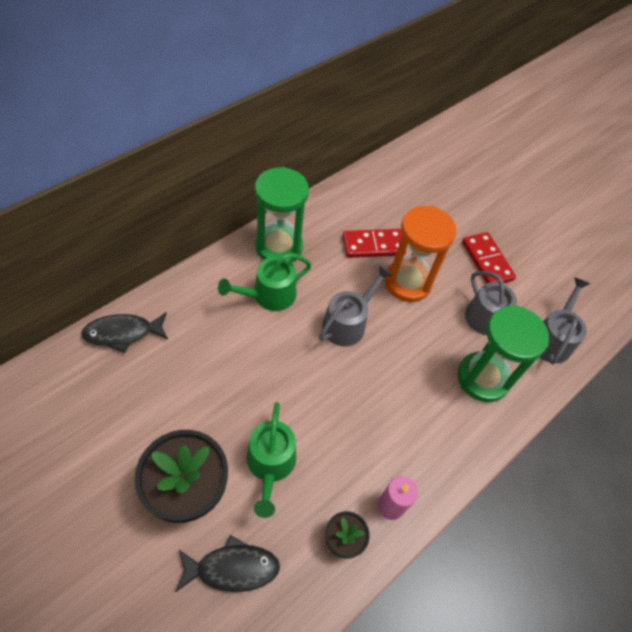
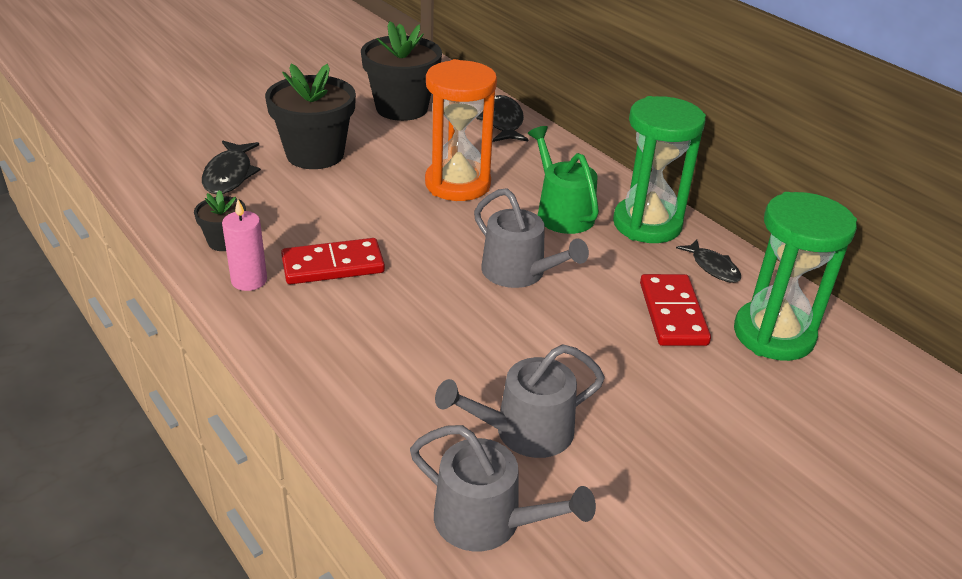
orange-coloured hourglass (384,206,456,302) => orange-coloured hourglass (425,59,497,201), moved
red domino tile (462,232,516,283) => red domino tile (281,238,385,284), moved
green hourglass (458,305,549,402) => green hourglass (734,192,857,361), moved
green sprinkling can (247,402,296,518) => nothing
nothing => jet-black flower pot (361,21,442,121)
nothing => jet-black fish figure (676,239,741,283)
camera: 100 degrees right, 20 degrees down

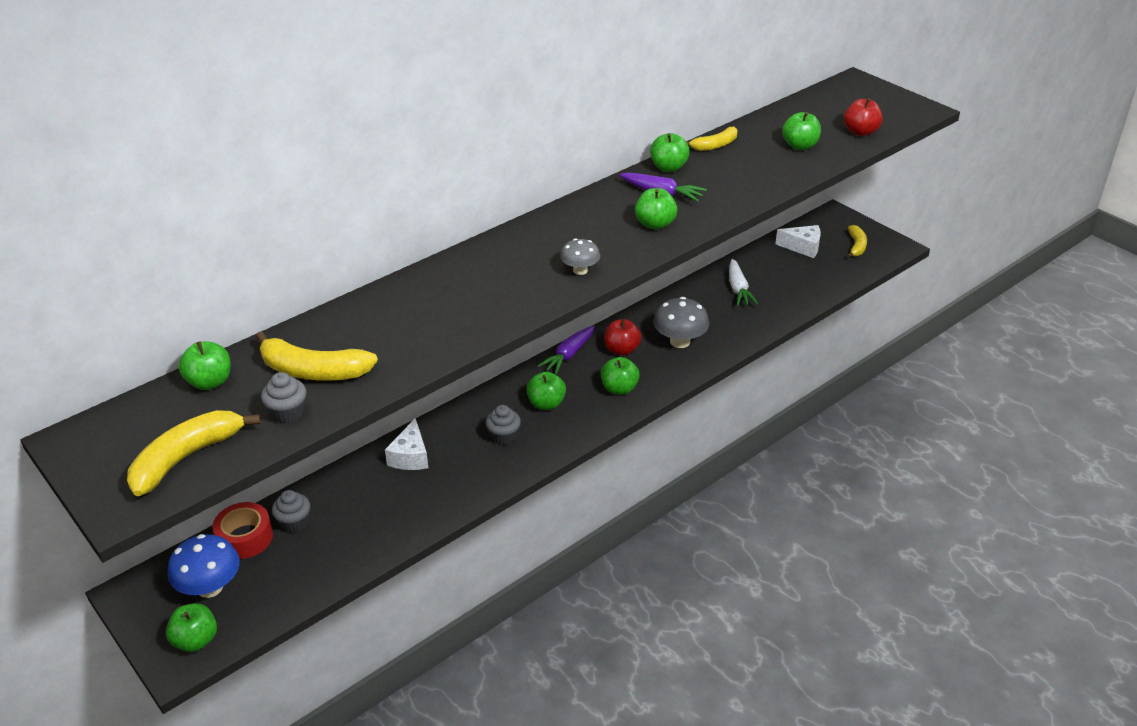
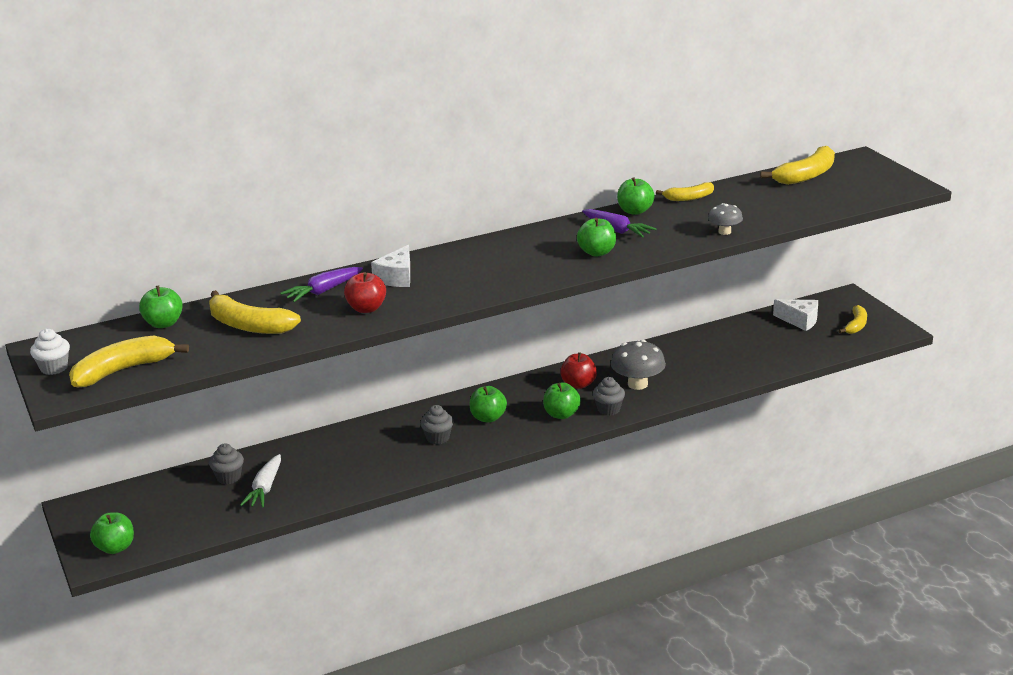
red toy apple (844,98,883,136) => red toy apple (344,272,386,313), moved
green toy apple (782,112,821,150) => nothing
ash-grey toadstool (560,238,600,275) => ash-grey toadstool (708,203,743,235), moved
white toy carrot (729,259,758,306) => white toy carrot (240,454,281,508), moved
purple toy carrot (538,326,595,374) => purple toy carrot (280,267,363,302), moved
ash-grey fairy cake (261,372,307,424) => ash-grey fairy cake (593,377,625,416), moved
white piece of cheese (385,418,428,470) => white piece of cheese (371,245,410,287), moved
red roll of tape (213,502,273,559) => nothing
royal blue toadstool (167,534,240,598) => nothing
nothing => golden toy banana (760,146,835,185)
nothing => white fairy cake (30,329,70,375)
camera: 15 degrees right, 10 degrees down

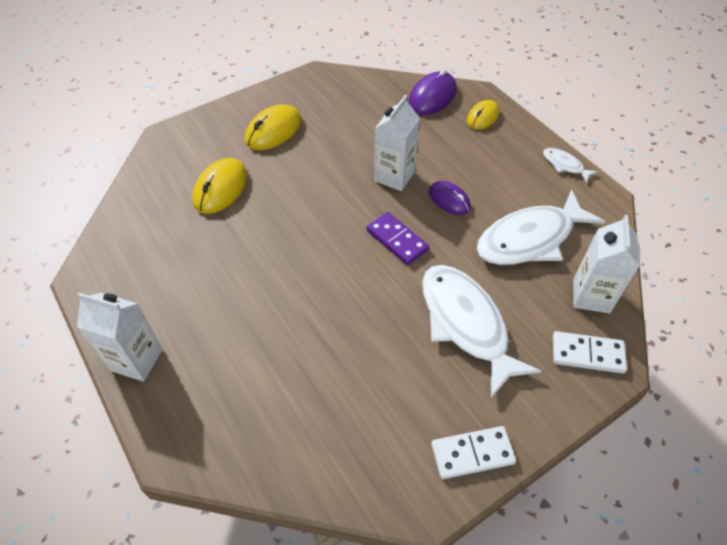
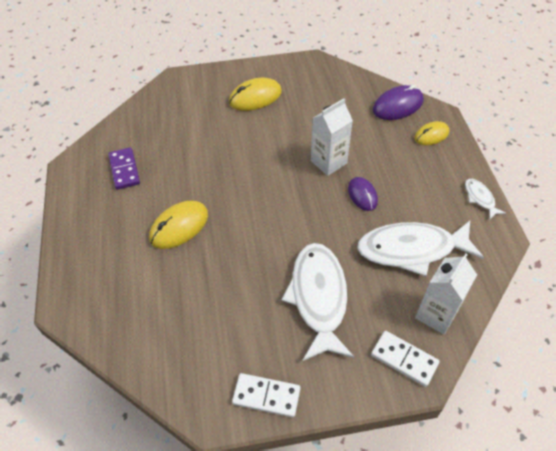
golden computer mouse (192,158,247,214) => golden computer mouse (149,201,208,249), moved
purple domino tile (367,212,429,265) => purple domino tile (108,147,140,190), moved
white milk carton (77,293,163,382) => nothing
camera: 25 degrees right, 0 degrees up

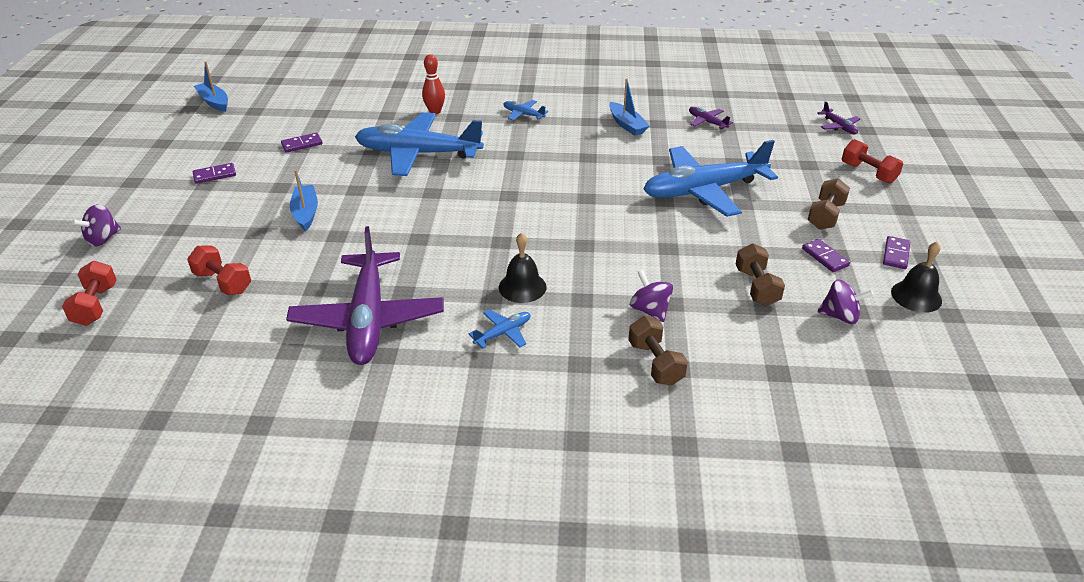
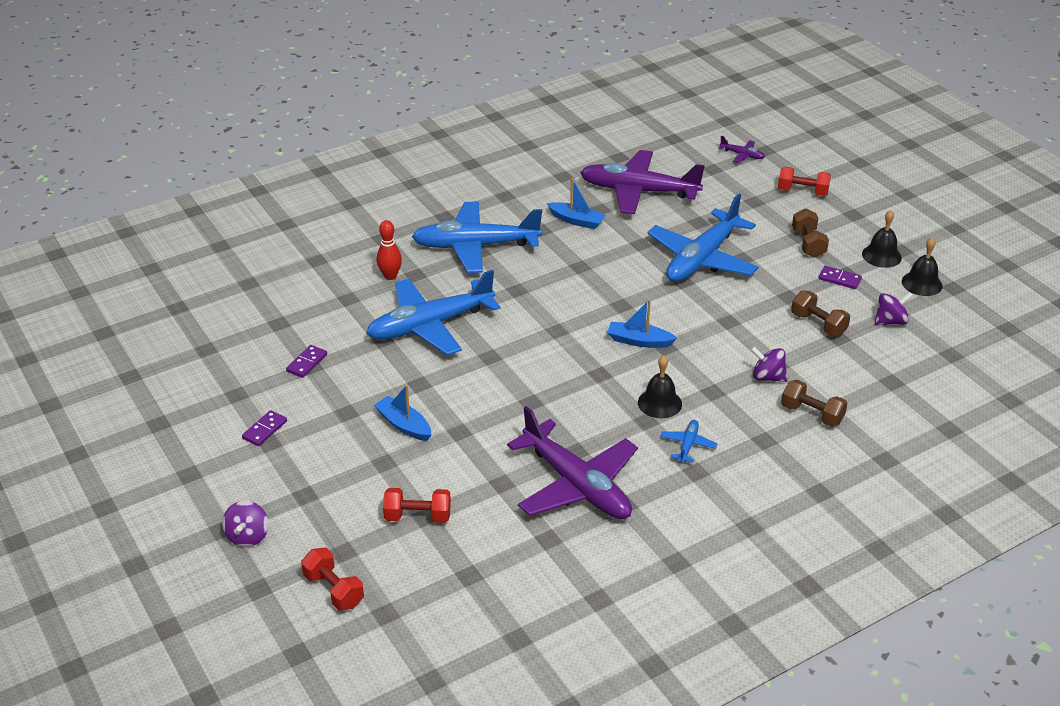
royal blue sailboat (194,61,228,112) => royal blue sailboat (607,299,677,348), moved
royal blue toy plane (503,100,548,121) => royal blue toy plane (412,201,542,273), x2.45
purple toy plane (689,107,733,129) => purple toy plane (580,150,705,214), x2.45
purple domino tile (883,236,910,269) => jet-black bell (862,210,902,268)
camera: 35 degrees left, 0 degrees up

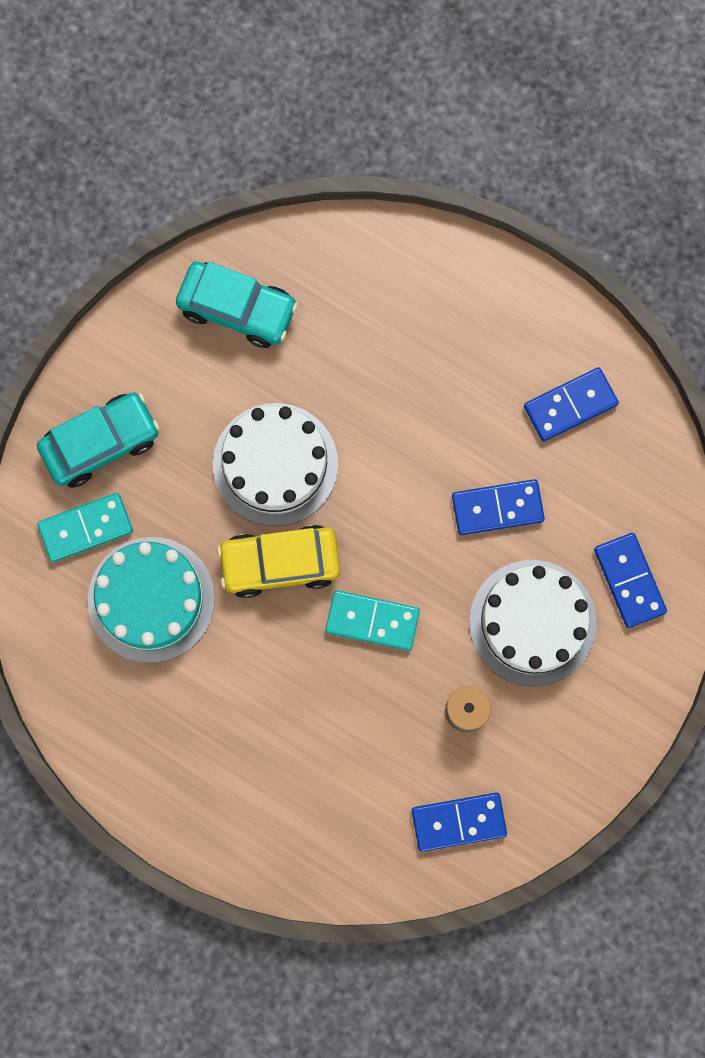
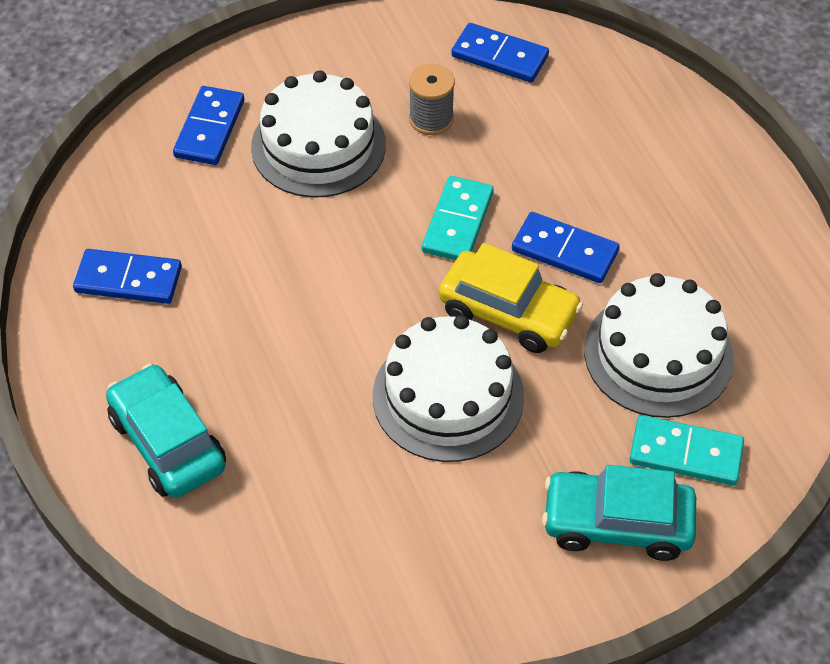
teal car (176,261,298,348) => teal car (106,363,226,498), moved
royal blue domino tile (452,479,545,535) => royal blue domino tile (512,212,620,283), moved
teal layer cake (87,537,215,663) => white layer cake (584,273,734,418)
teal domino tile (326,590,420,651) => teal domino tile (422,176,494,260), 60 degrees clockwise
camera: 145 degrees left, 25 degrees down

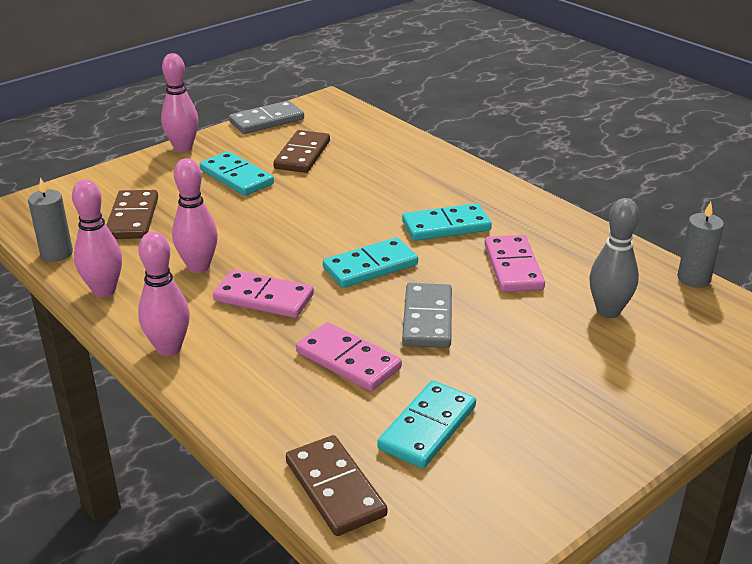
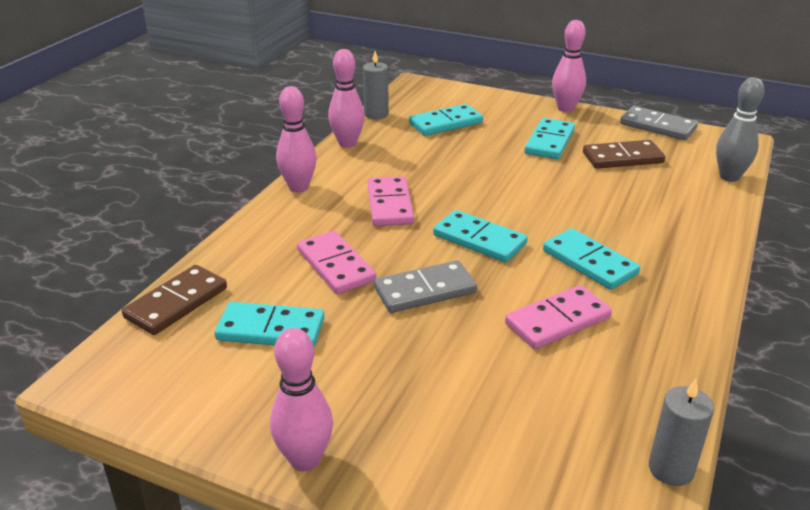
rosy tenpin (172,158,218,273) => rosy tenpin (270,328,333,471), moved
dark brown domino tile (107,190,158,239) => teal domino tile (409,104,483,136)
ash-grey tenpin (589,198,639,318) => ash-grey tenpin (716,77,765,182), moved
rosy domino tile (296,322,402,391) => rosy domino tile (297,231,377,294), 45 degrees counterclockwise
camera: 65 degrees right, 0 degrees up

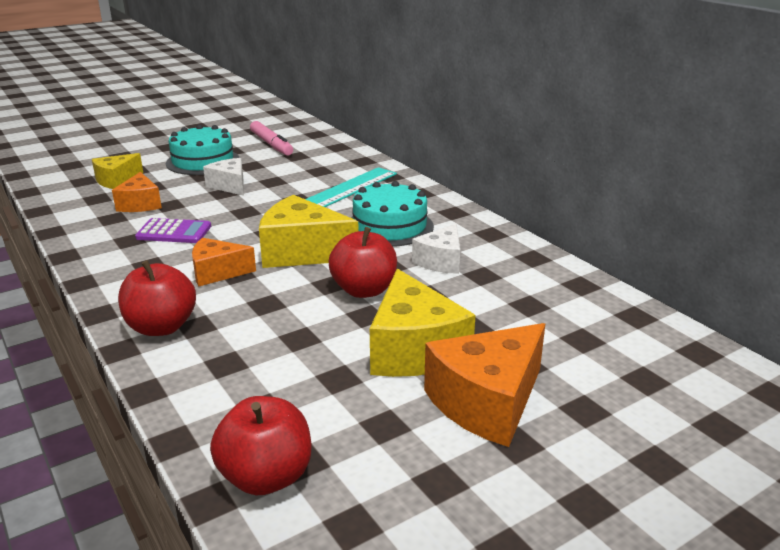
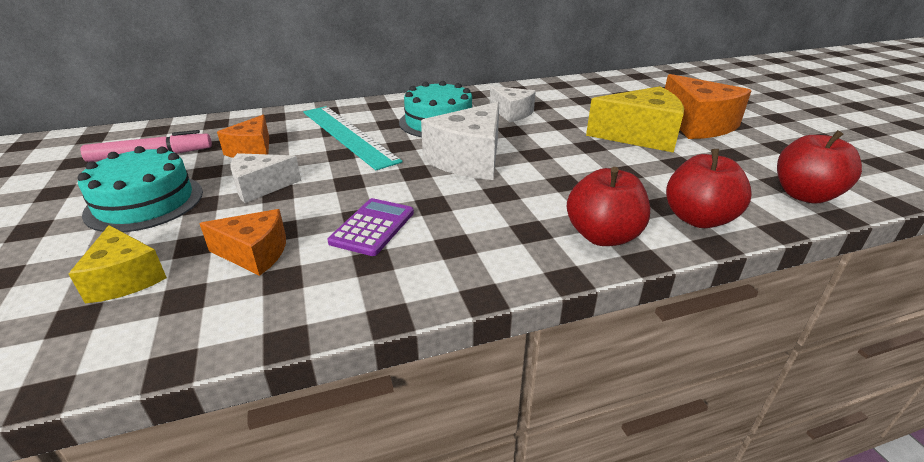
golden piece of cheese (259,195,359,268) => white piece of cheese (421,102,499,180)
red toy apple (329,227,397,298) => red toy apple (666,149,752,228), moved
orange-coloured piece of cheese (192,238,256,286) => orange-coloured piece of cheese (217,115,269,158), moved
camera: 75 degrees left, 5 degrees up

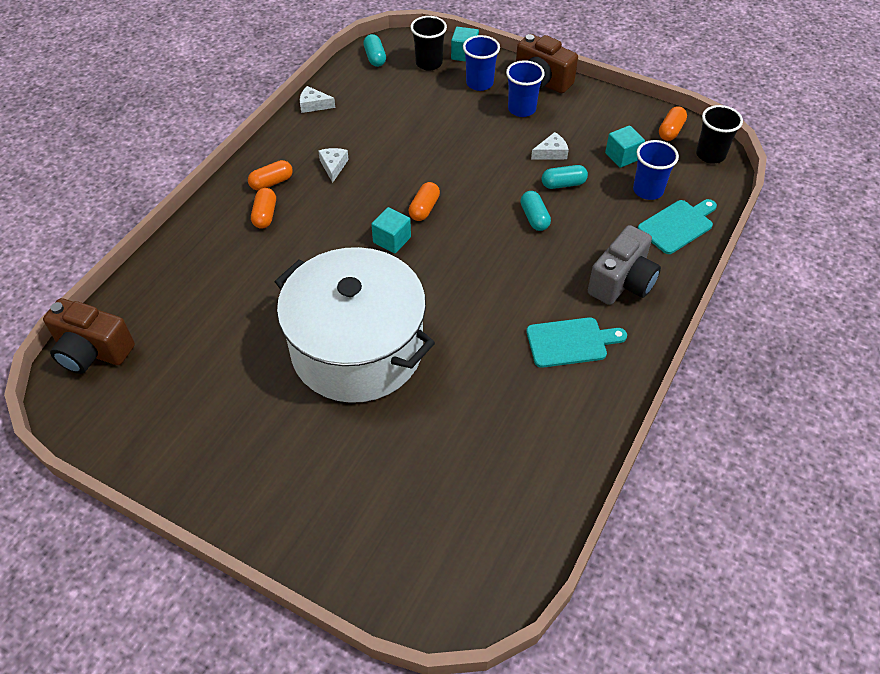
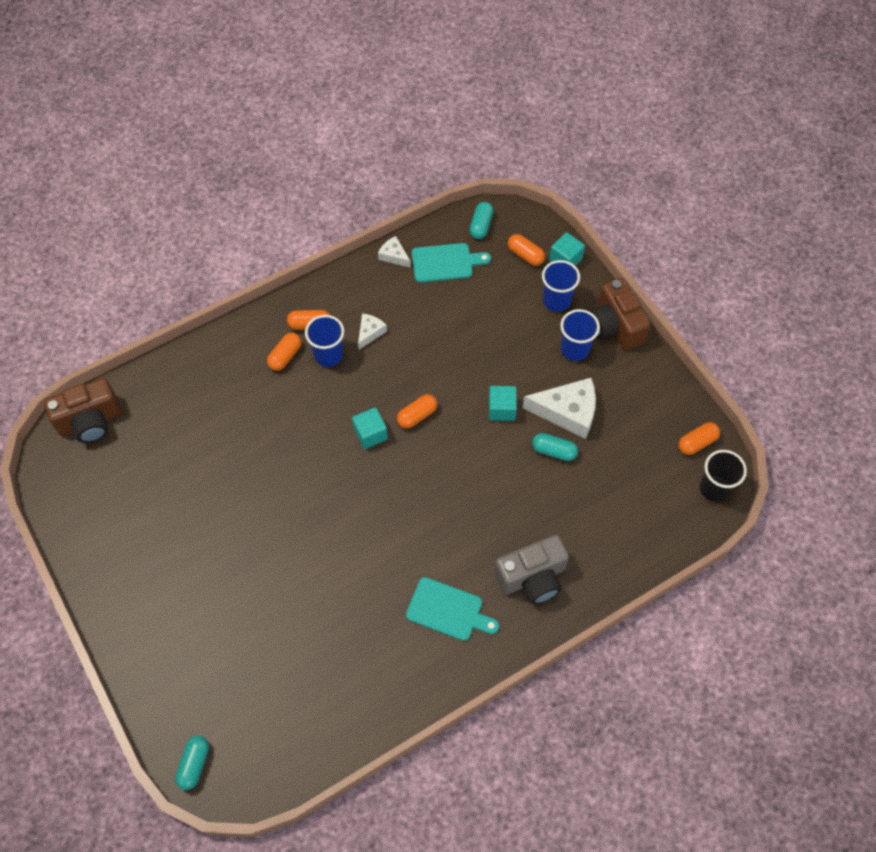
jet-black tumbler (410,16,447,71) => orange-coloured pill (508,234,545,266)
teal cube (605,125,645,168) => teal cube (489,386,517,421), moved
white piece of cheese (531,132,569,159) => white piece of cheese (522,378,596,439), x1.94
royal blue tumbler (633,140,679,200) => royal blue tumbler (305,315,344,367), moved
teal pill (520,191,551,231) => teal pill (175,736,209,790), moved
teal bread board (638,199,717,254) => teal bread board (412,243,491,283), moved
white pot (275,247,435,403) => nothing
dark brown compact camera (43,298,135,374) => dark brown compact camera (44,378,121,443), 75 degrees counterclockwise
camera: 30 degrees right, 10 degrees up

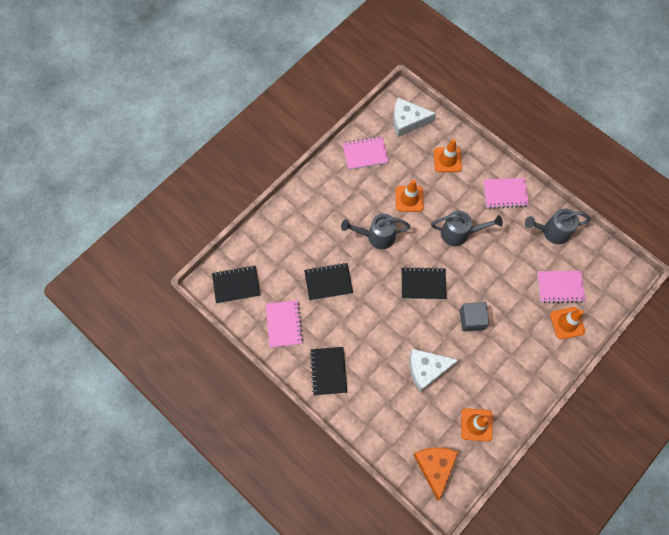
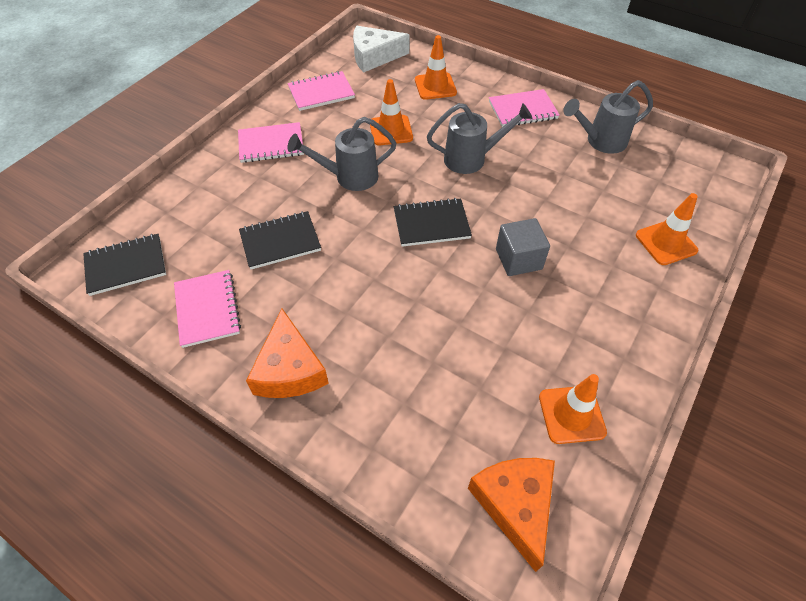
rosy exercise book (537,271,586,303) => rosy exercise book (238,122,304,163), moved
jet-black exercise book (309,347,347,395) => orange-coloured piece of cheese (246,309,329,398)
white piece of cheese (409,349,458,392) => nothing
camera: 10 degrees left, 15 degrees down

